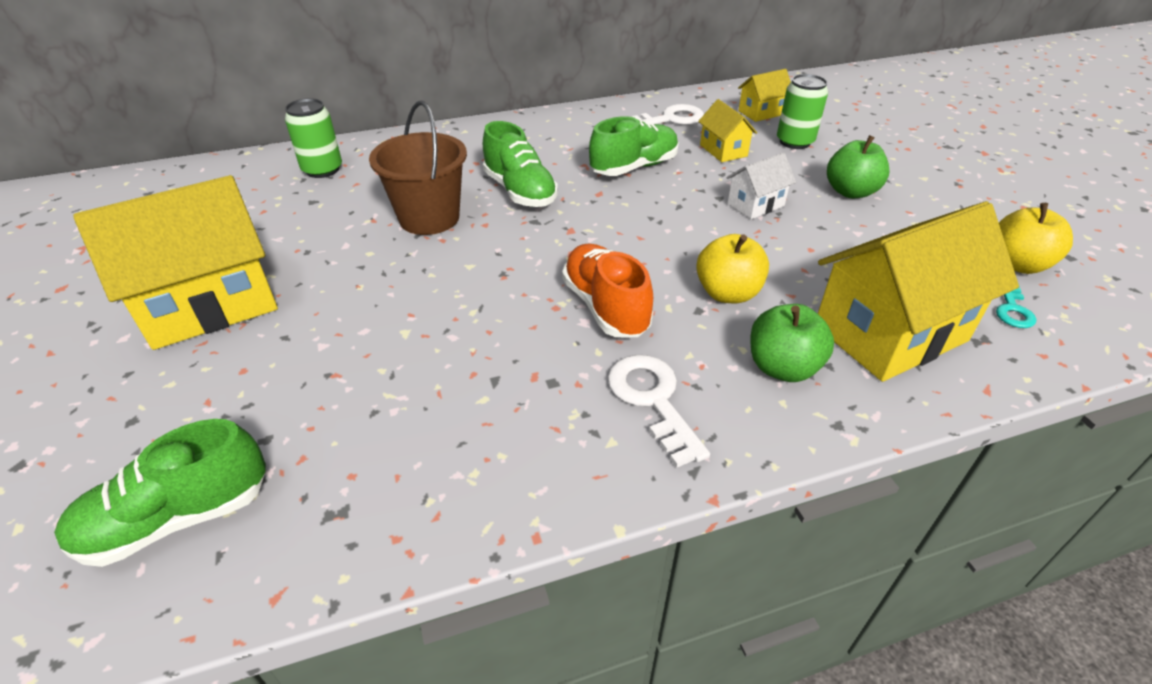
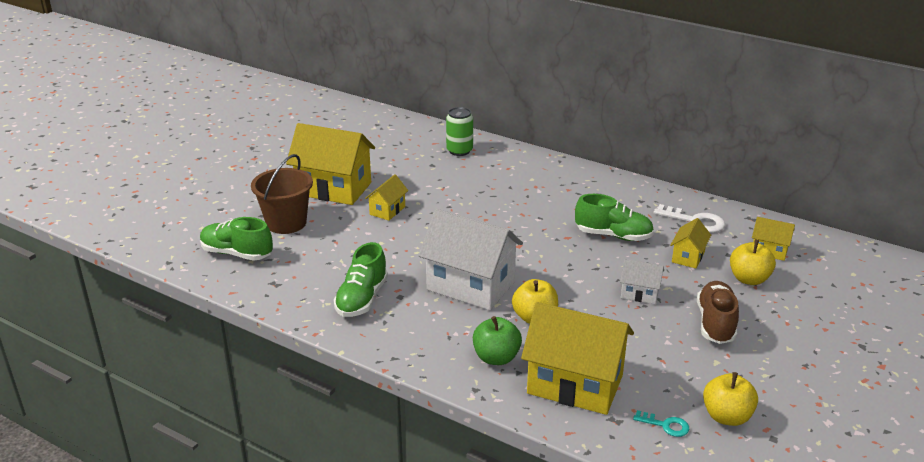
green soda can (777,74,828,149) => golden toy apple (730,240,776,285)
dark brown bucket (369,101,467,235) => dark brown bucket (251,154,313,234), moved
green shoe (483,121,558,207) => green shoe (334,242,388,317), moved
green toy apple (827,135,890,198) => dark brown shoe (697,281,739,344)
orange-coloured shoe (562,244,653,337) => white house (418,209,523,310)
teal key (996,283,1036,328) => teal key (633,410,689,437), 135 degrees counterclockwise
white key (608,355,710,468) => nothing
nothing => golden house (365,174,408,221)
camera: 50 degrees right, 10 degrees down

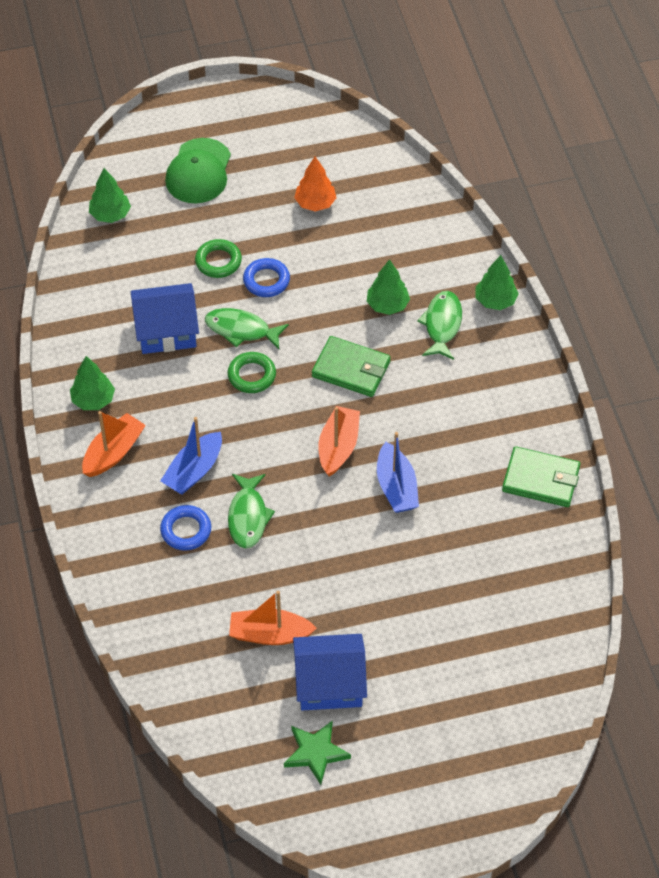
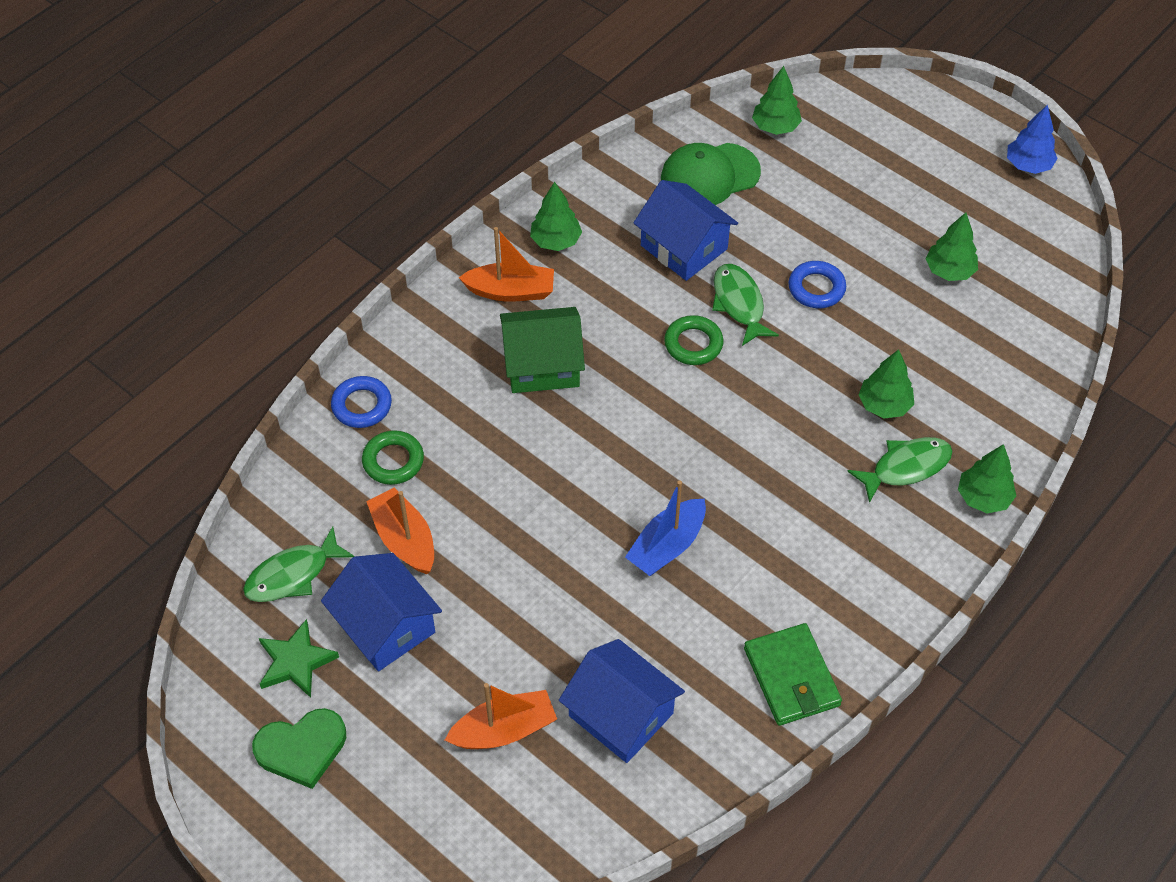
green peaked cap (165,138,231,203) => green peaked cap (661,143,761,205), moved
orange-coloured fir tree (294,156,336,212) => green fir tree (926,212,978,281)
green hoop (195,239,242,278) => green hoop (362,430,424,485), moved
green wallet (312,336,391,397) => nothing
orange-coloured sailboat (318,406,360,477) => orange-coloured sailboat (445,683,557,749), moved
royal blue sailboat (160,417,222,494) => green house (500,307,585,393)
green fish figure (228,474,275,548) => green fish figure (243,526,354,602), moved
royal blue hoop (160,505,211,551) => royal blue hoop (331,376,392,428), moved
nothing => royal blue fir tree (1007,105,1058,174)
nothing => royal blue house (559,639,685,763)
nothing => green heart shape (252,708,346,789)
camera: 55 degrees right, 0 degrees up

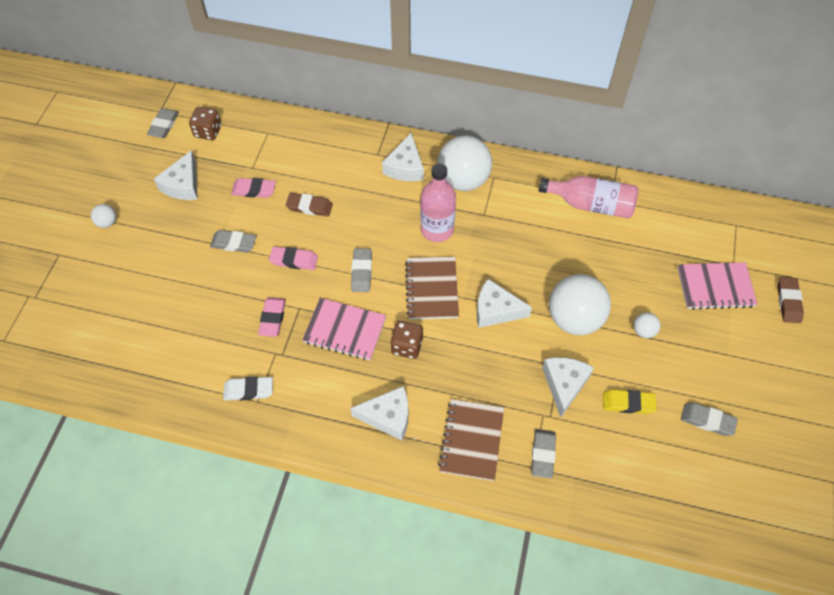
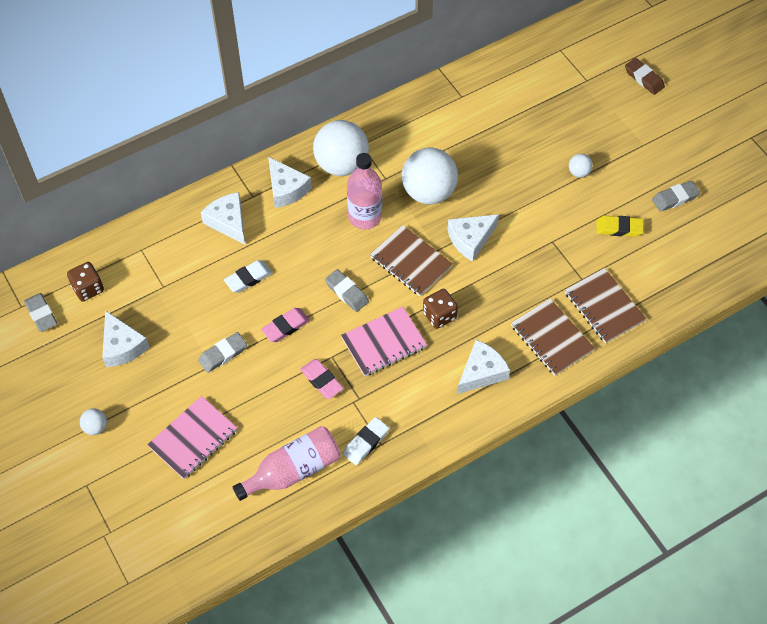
rosy flask (539,176,639,219) => rosy flask (233,426,340,501), moved
rosy eraser (231,178,276,198) => nothing
dark brown eraser (286,193,333,217) => white eraser (224,260,272,293)
rosy exercise book (677,262,758,310) => rosy exercise book (147,396,237,479), moved
white play ball (549,274,611,335) => white play ball (402,148,458,204), moved
white piece of cheese (542,357,594,417) => white piece of cheese (201,192,245,245), moved
golden eraser (603,389,657,414) => golden eraser (596,216,644,237), 45 degrees clockwise
ash-grey eraser (531,429,556,479) => dark brown exercise book (565,268,646,343)
camera: 45 degrees left, 0 degrees up

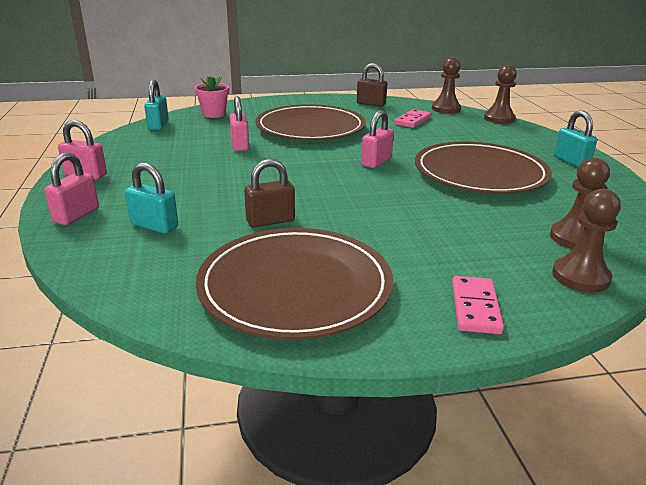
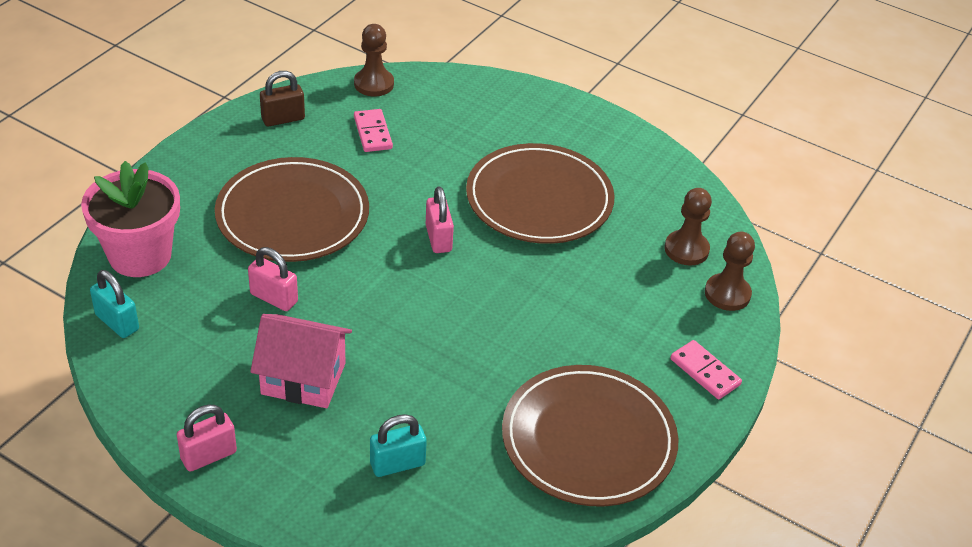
dark brown pawn (484,65,517,124) => nothing
rosy flower pot (195,76,229,118) => rosy flower pot (81,161,180,277), x1.78
teal padlock (554,110,597,168) => nothing
rosy padlock (44,152,99,225) => nothing
dark brown padlock (244,159,295,228) => nothing
nothing => rosy house (250,314,352,408)
camera: 50 degrees left, 15 degrees up

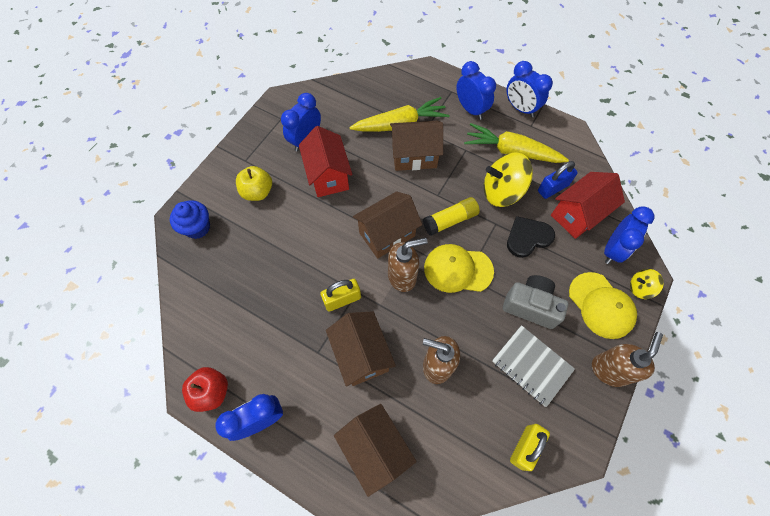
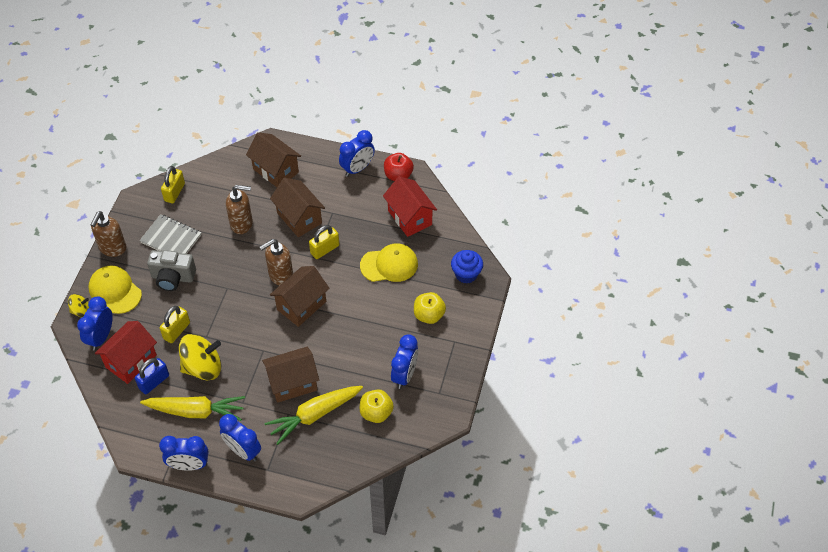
royal blue clock (507,61,553,117) => royal blue clock (159,436,208,471), 150 degrees clockwise
red house (299,126,352,197) => red house (383,176,437,237), moved
golden glue (423,197,480,236) => nothing
jet-black heart shape (507,216,555,258) => golden padlock (160,306,190,343)
golden peaked cap (424,244,494,293) => golden peaked cap (360,243,418,282), moved
nothing => golden toy apple (360,389,394,423)
camera: 165 degrees right, 10 degrees down

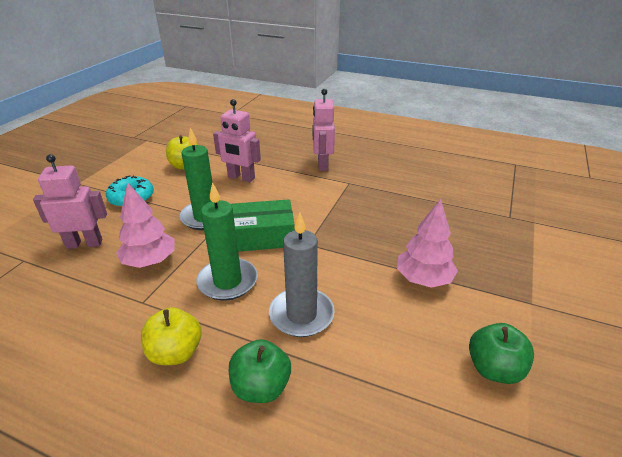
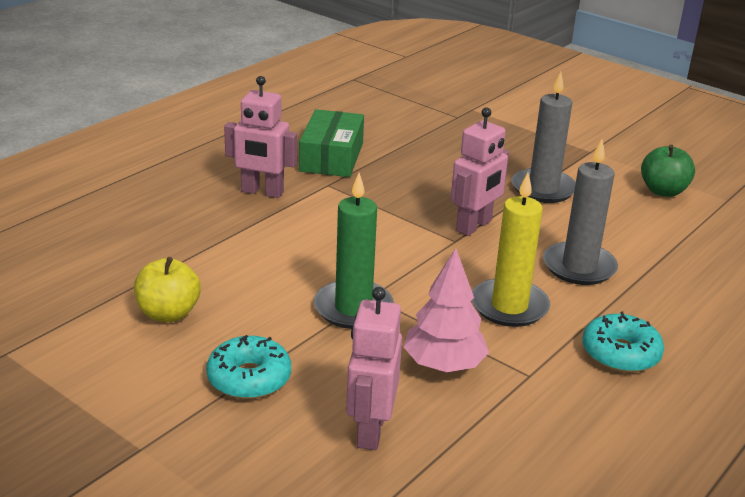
rosy robot figure (213,99,261,182) => rosy robot figure (451,107,509,236), moved
green pillar candle (196,182,257,300) => golden pillar candle (472,173,550,327)
green package (231,199,295,252) => green package (299,109,364,177), moved
rosy fir tree (397,199,458,288) => ash-grey pillar candle (511,72,576,203)
golden toy apple (141,307,201,365) => teal donut (582,311,664,373)
green toy apple (229,339,291,403) => nothing
camera: 75 degrees left, 5 degrees down

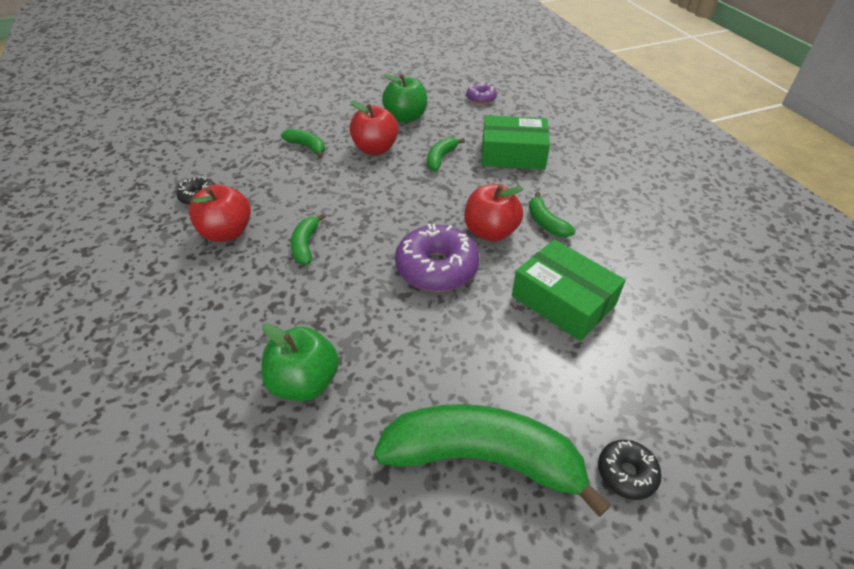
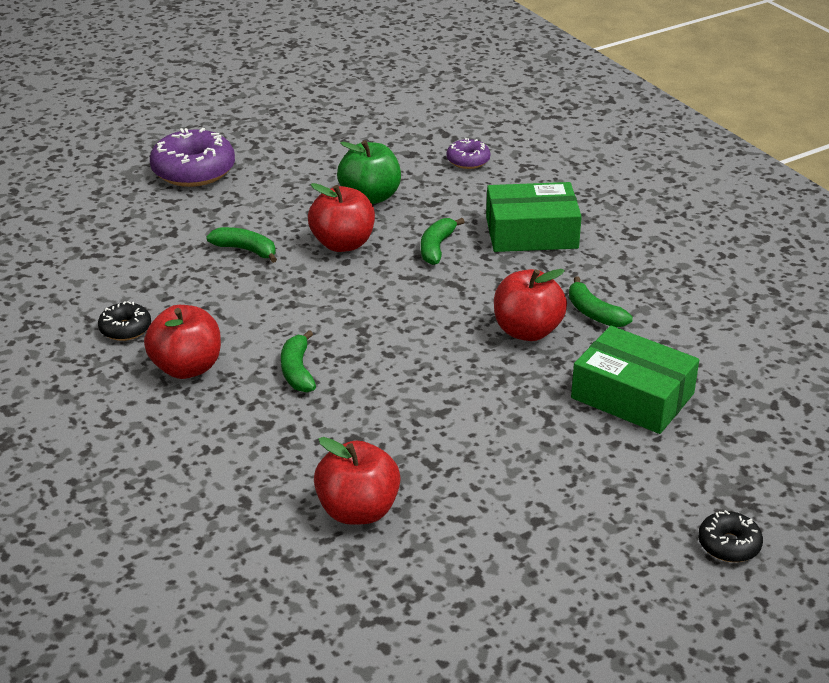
purple donut (395,224,479,292) => purple donut (150,128,235,187), moved
green toy apple (261,324,339,401) => red toy apple (314,437,401,525)
green toy banana (374,404,611,517) => nothing
camera: 10 degrees left, 10 degrees down

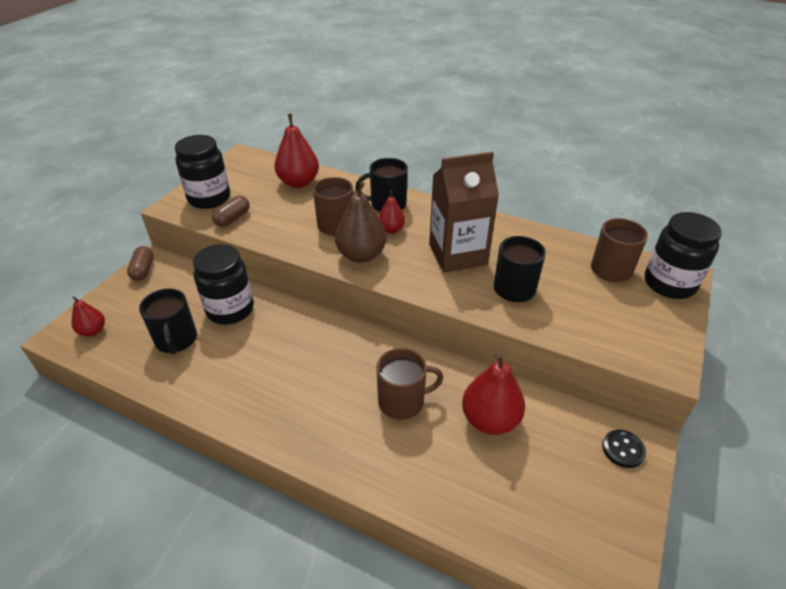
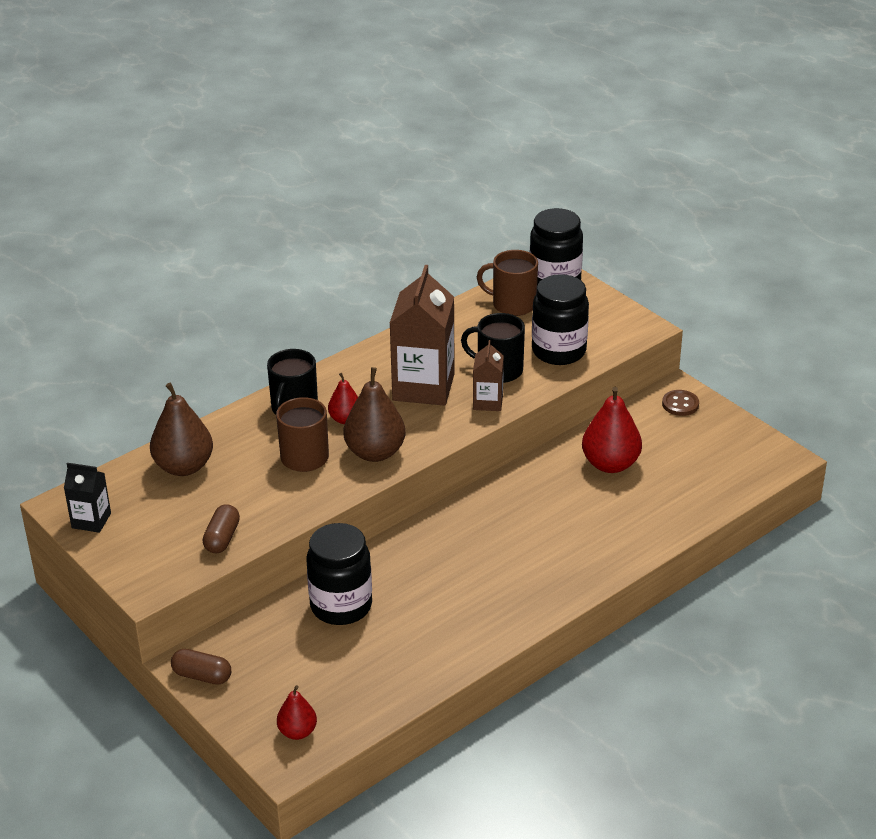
red toy pear (274,114,319,188) => dark brown toy pear (150,383,213,476)
jet-black jar (175,135,230,209) => jet-black jar (532,274,589,365), moved
dark brown pill (212,196,250,227) => dark brown pill (203,504,240,553), 45 degrees clockwise
jet-black mug (139,288,197,354) => nothing
dark brown mug (376,348,443,420) => nothing
jet-black shirt button (603,430,646,468) => dark brown shirt button (662,390,699,416)
nothing => dark brown milk carton (473,340,504,411)
nothing => jet-black milk carton (64,463,111,533)
camera: 65 degrees left, 5 degrees down

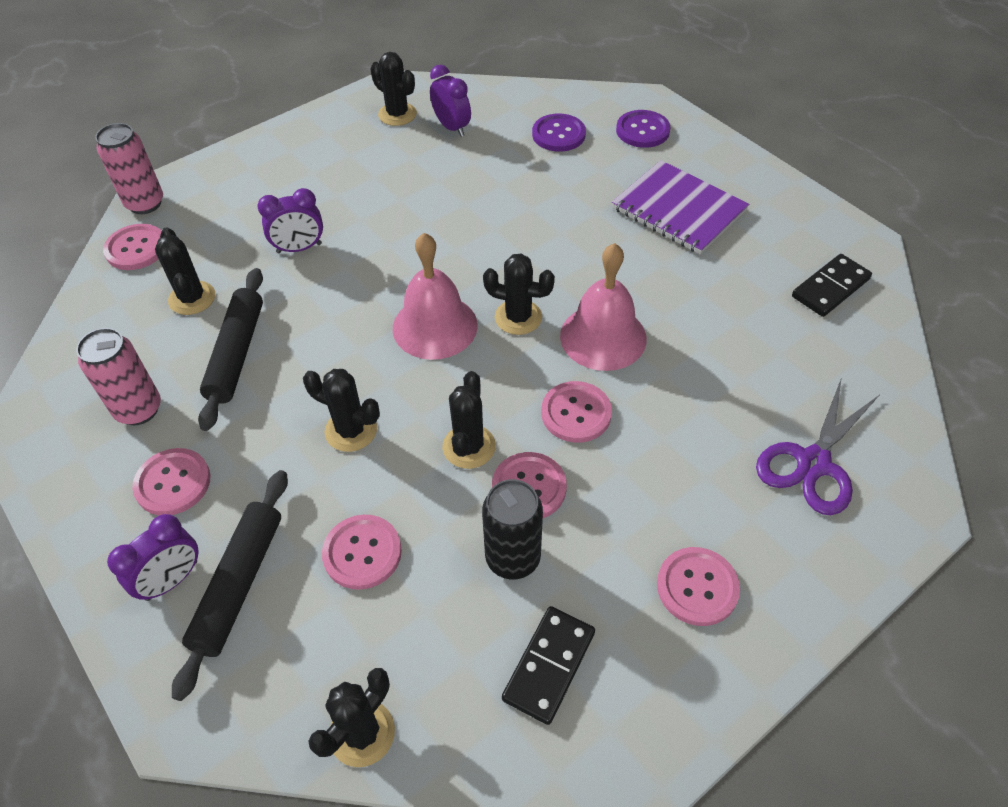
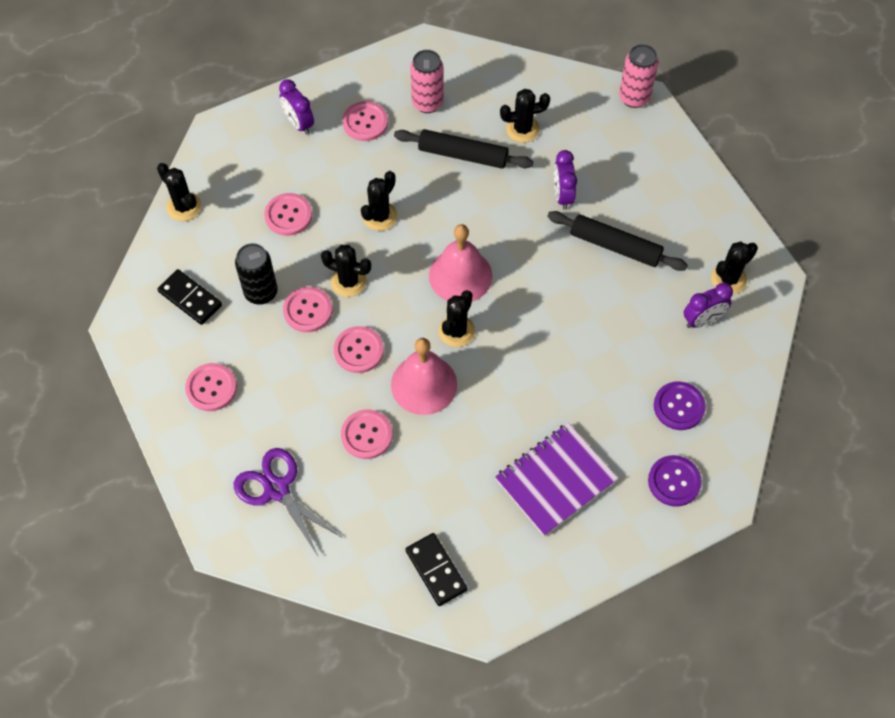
rosy shirt button (103,224,162,270) => rosy shirt button (341,409,393,459), moved
jet-black dough roller (172,470,288,701) => jet-black dough roller (547,211,688,271), moved
camera: 100 degrees right, 10 degrees up

